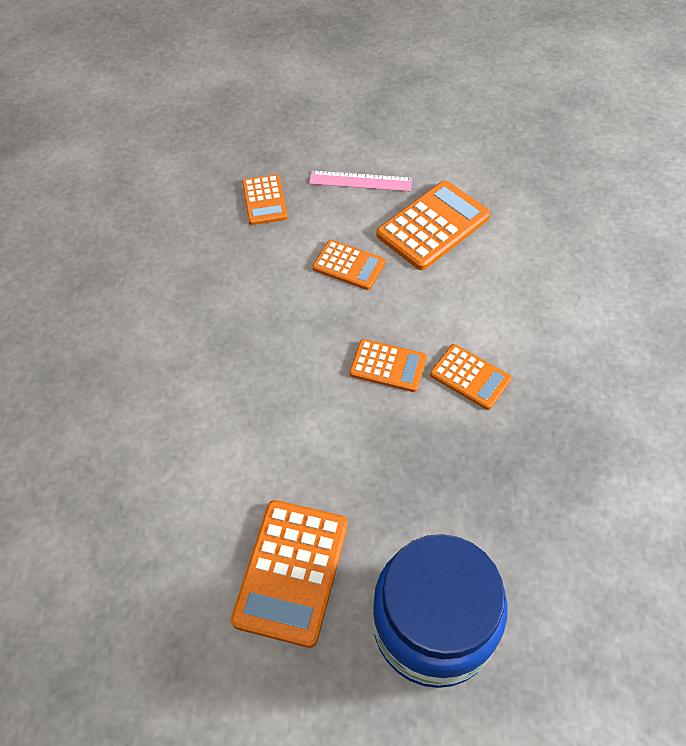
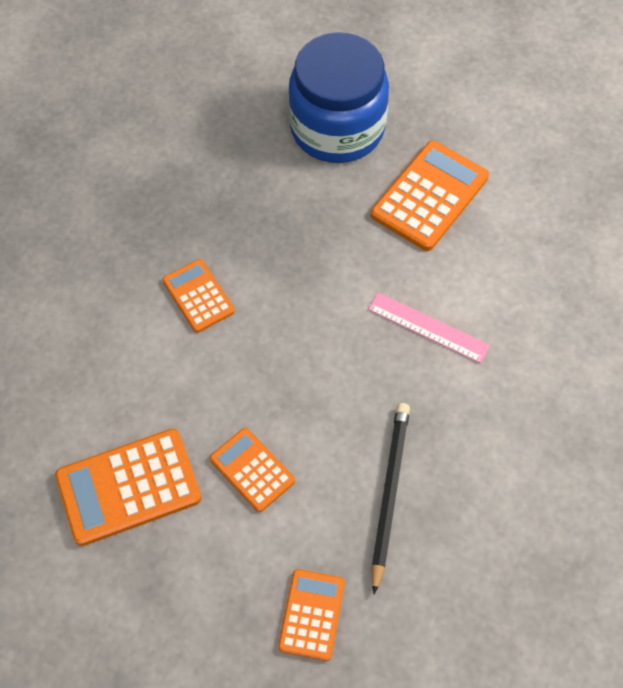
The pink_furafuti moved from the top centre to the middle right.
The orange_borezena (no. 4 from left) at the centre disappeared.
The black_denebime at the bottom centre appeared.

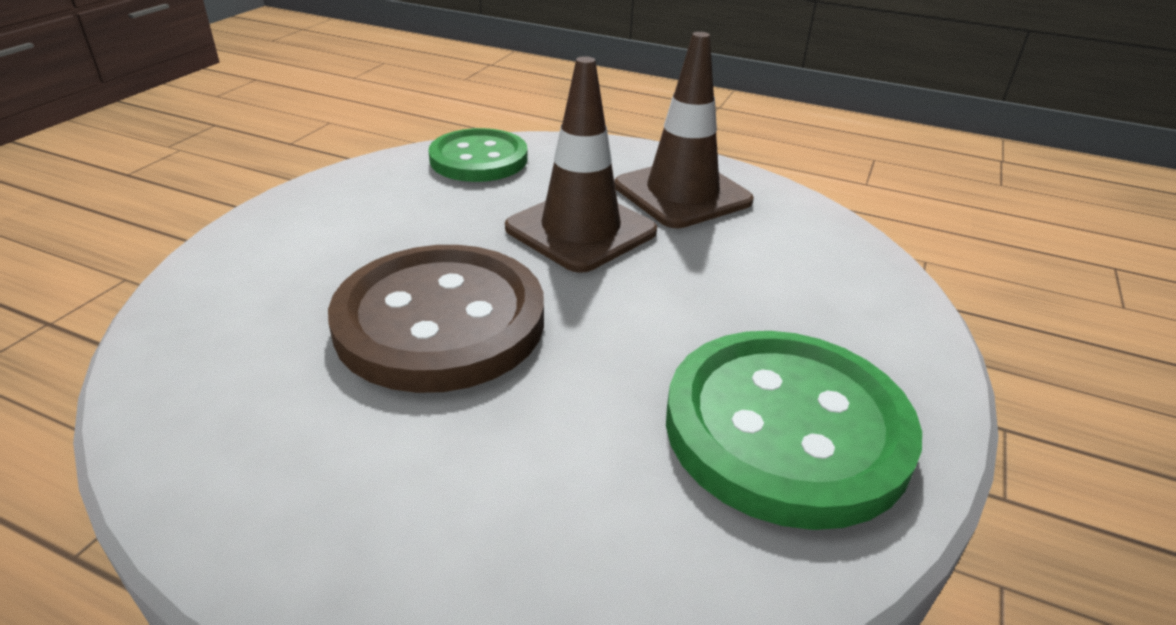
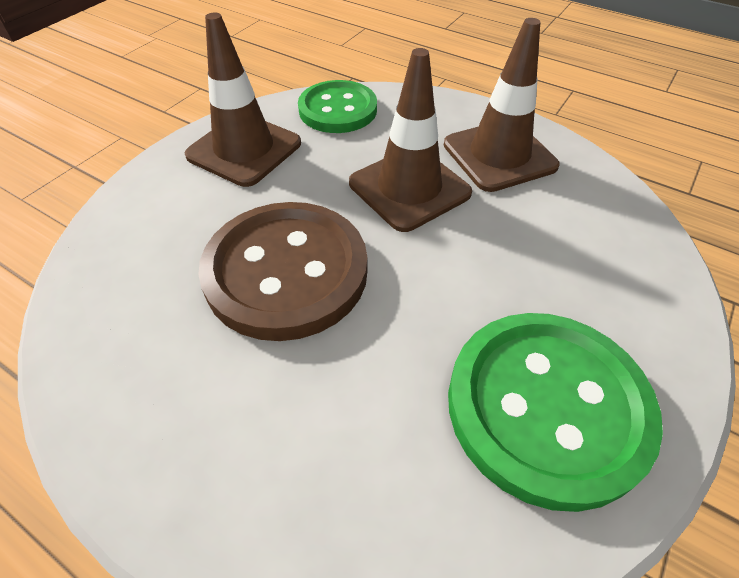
The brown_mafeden (no. 1 from left) at the top left appeared.

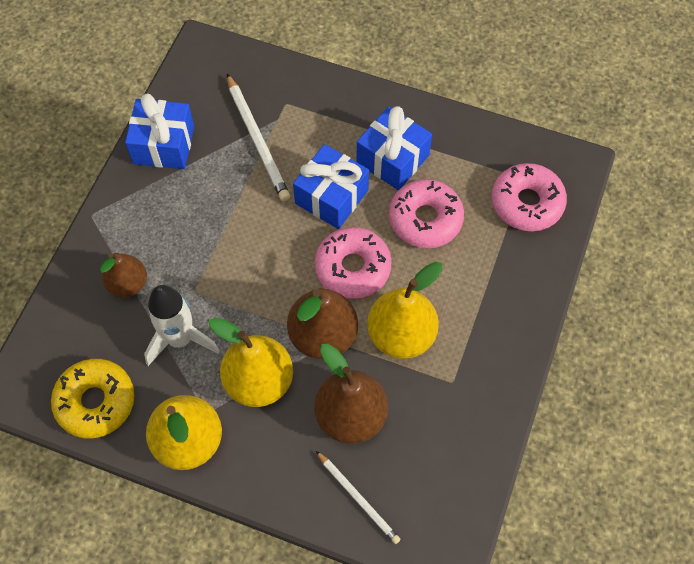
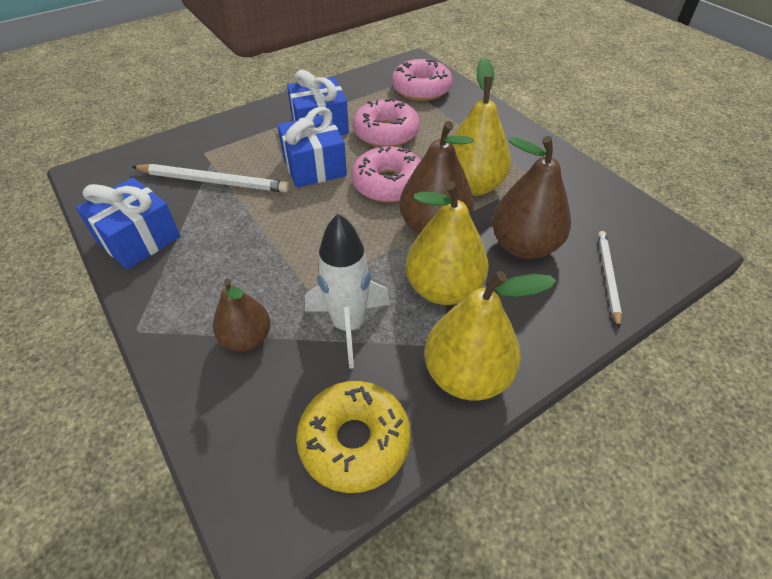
The white_denebime (no. 2 from left) at the bottom centre turned 75 degrees counterclockwise.

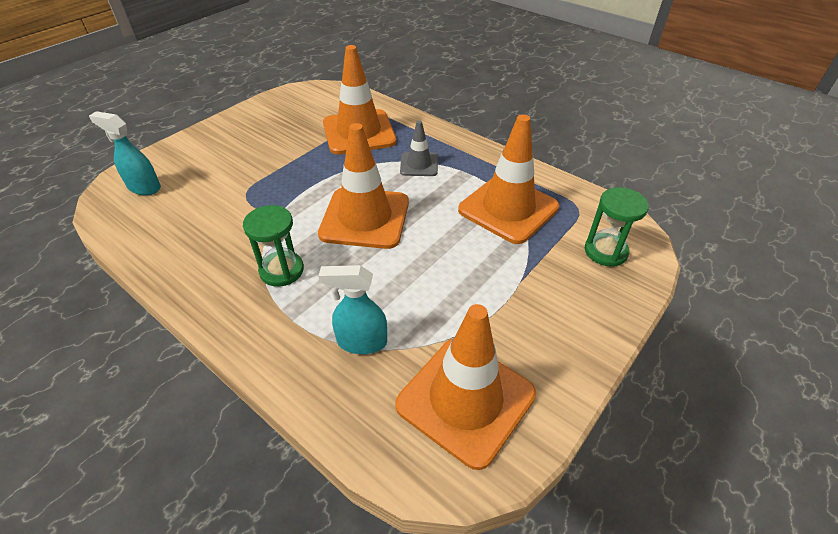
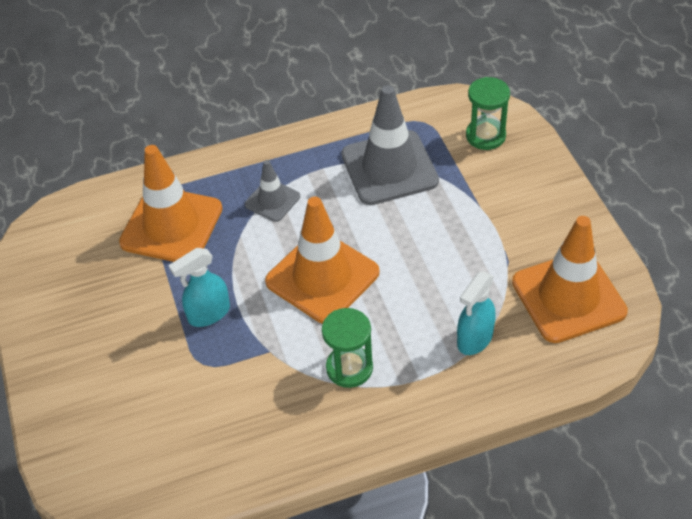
The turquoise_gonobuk (no. 1 from left) moved from the top left to the middle left.
The orange_mafeden (no. 4 from left) at the centre became the grey_mafeden (no. 2 from left) at the top centre.

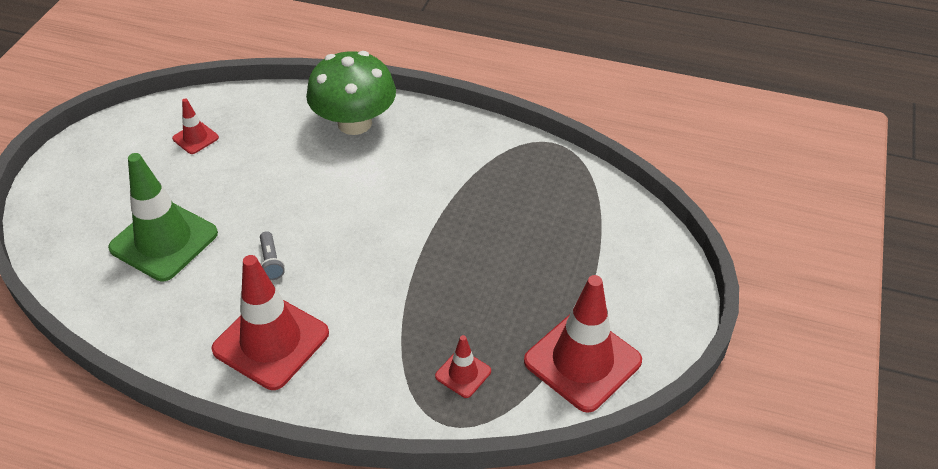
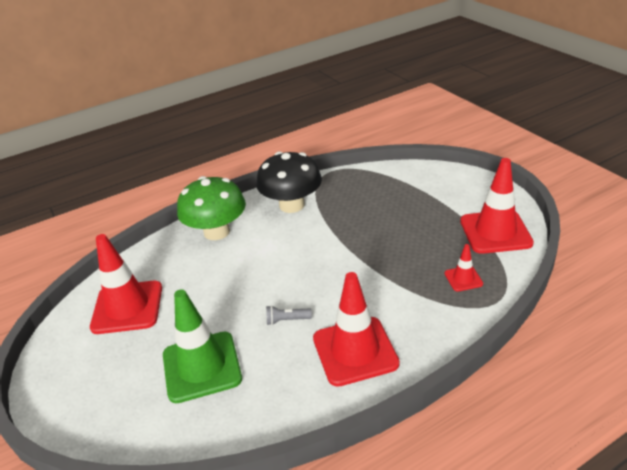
The red_mafeden (no. 1 from left) at the top left changed to 2.10 times the size.
The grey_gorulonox at the middle left turned 150 degrees clockwise.
The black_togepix at the centre appeared.

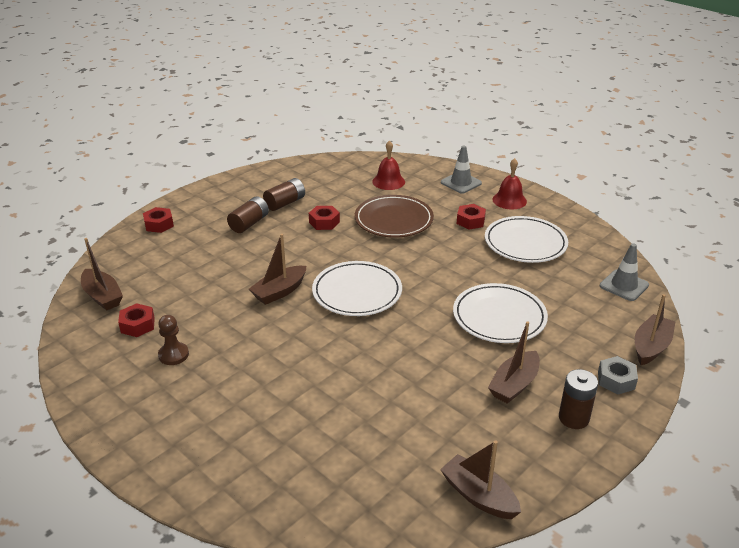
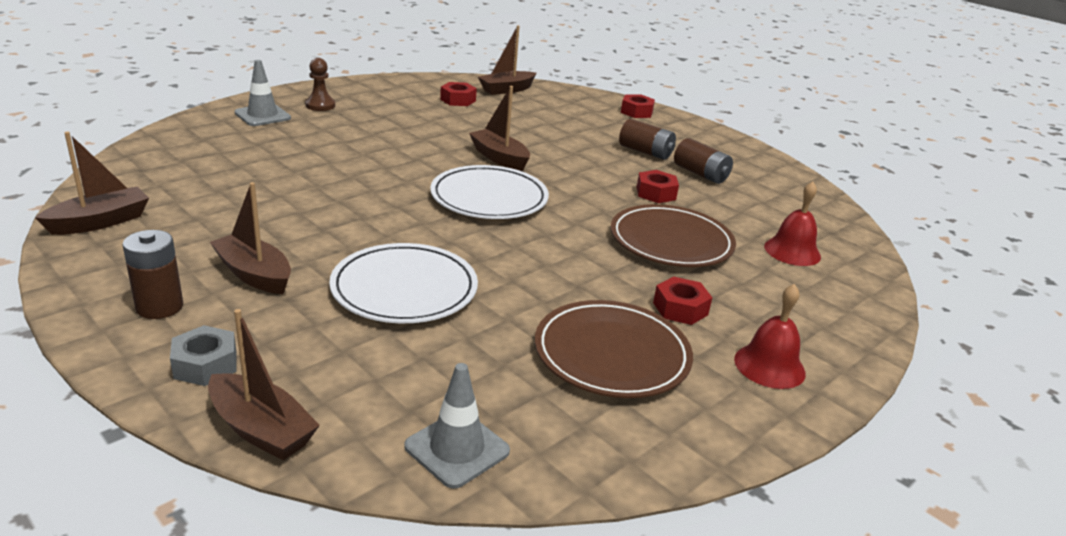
The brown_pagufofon moved from the middle left to the top left.
The grey_mafeden (no. 1 from left) moved from the top centre to the top left.
The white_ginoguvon (no. 3 from left) at the middle right became the brown_ginoguvon (no. 1 from left) at the centre.

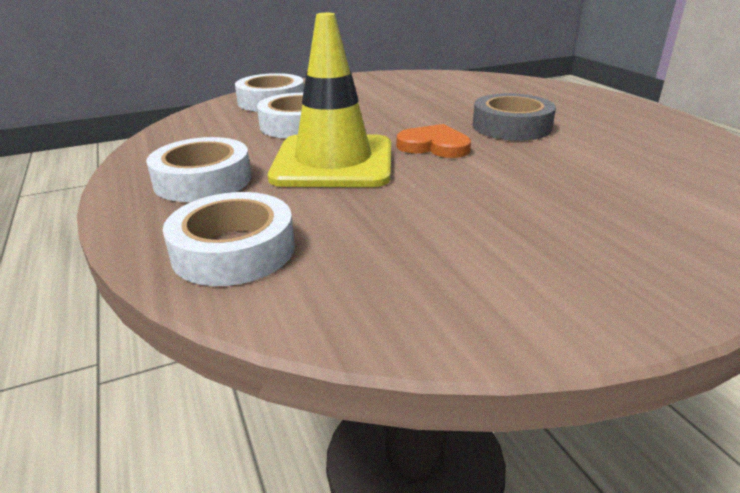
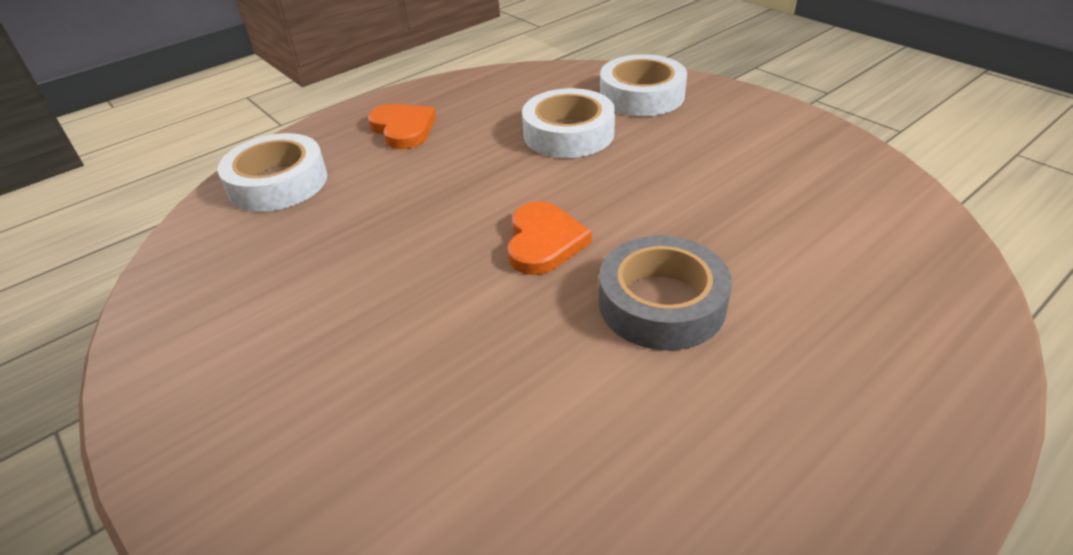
The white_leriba (no. 1 from left) at the middle left was replaced by the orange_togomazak (no. 1 from left) at the top centre.
The yellow_mafeden at the top centre disappeared.

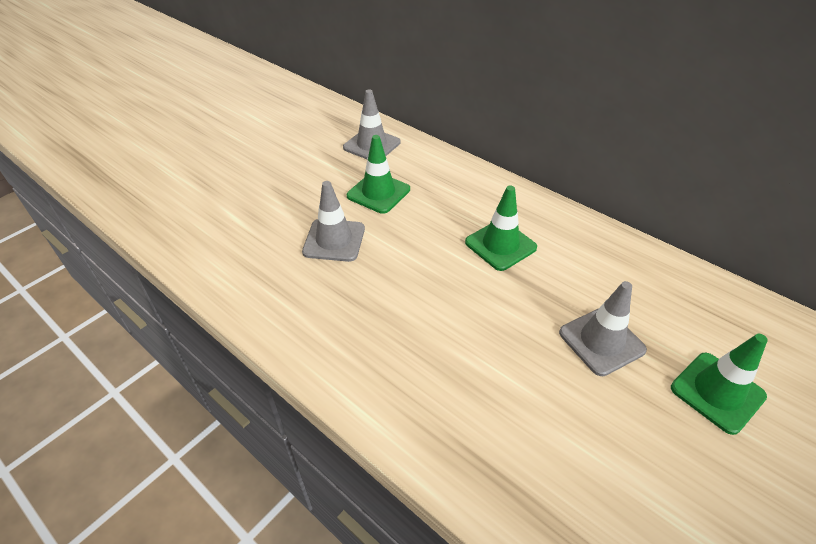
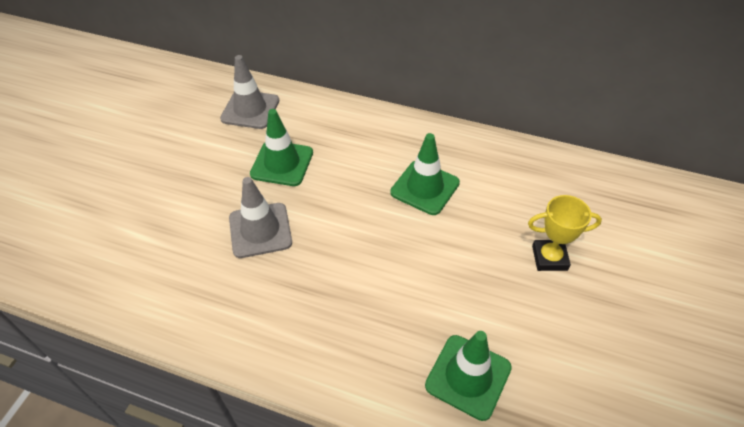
The grey_mafeden (no. 3 from left) at the middle right was replaced by the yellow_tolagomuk at the middle right.
The green_mafeden (no. 3 from left) moved from the bottom right to the bottom centre.

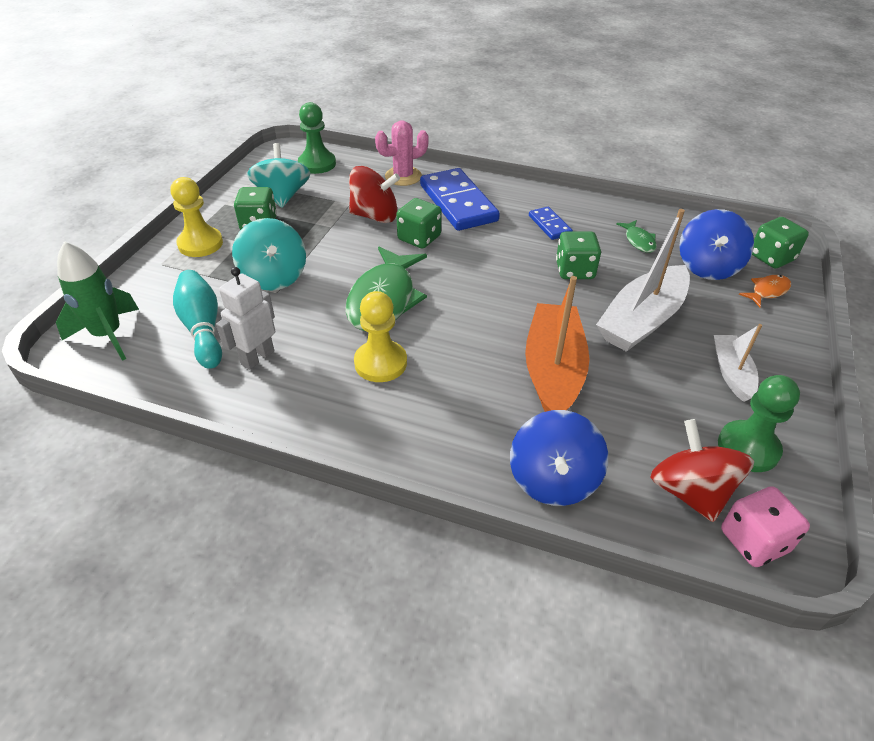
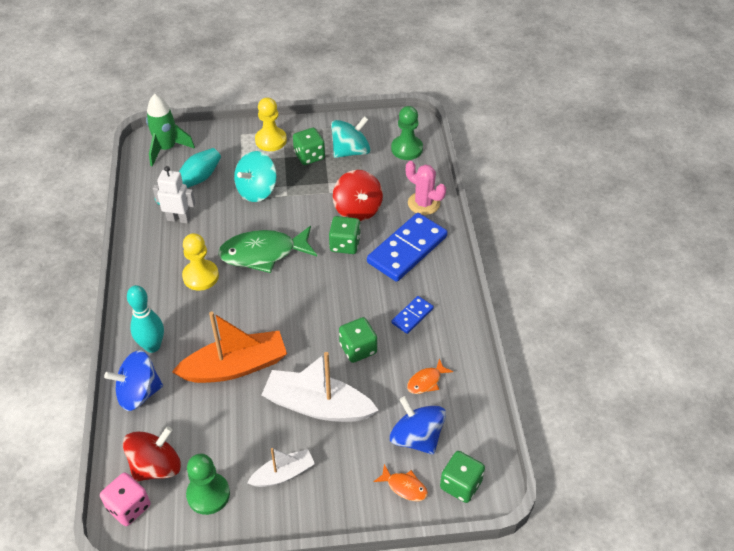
The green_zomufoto (no. 2 from left) at the top right became the orange_zomufoto (no. 2 from left) at the bottom centre.
The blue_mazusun (no. 2 from left) at the top right turned 60 degrees clockwise.
The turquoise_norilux (no. 1 from left) at the middle left appeared.

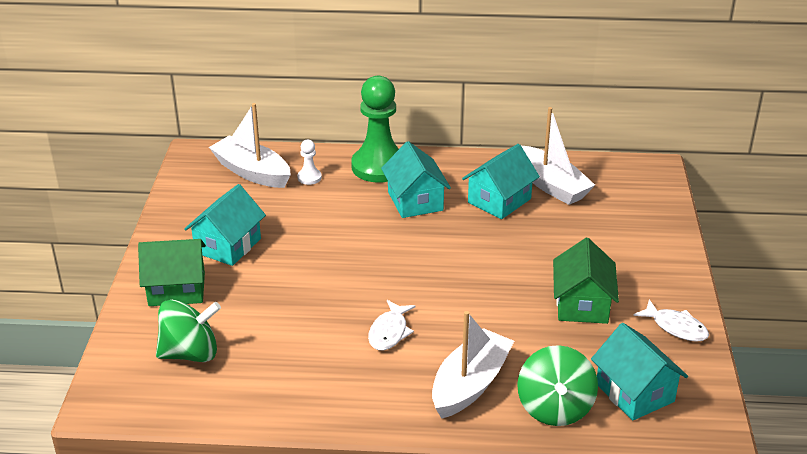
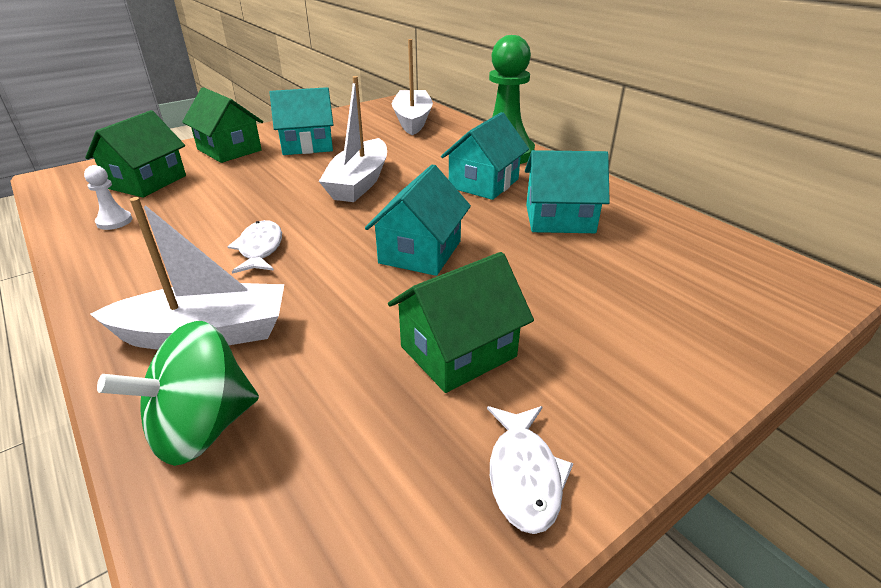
The green_mazusun (no. 1 from left) at the bottom left was replaced by the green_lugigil (no. 1 from left) at the top left.
The white_pagufofon moved from the centre to the middle left.
The white_zomufoto (no. 1 from left) at the bottom centre turned 105 degrees clockwise.
The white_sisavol (no. 3 from left in the first image) moved from the middle right to the top centre.
The turquoise_lugigil (no. 4 from left in the first image) moved from the bottom right to the centre.

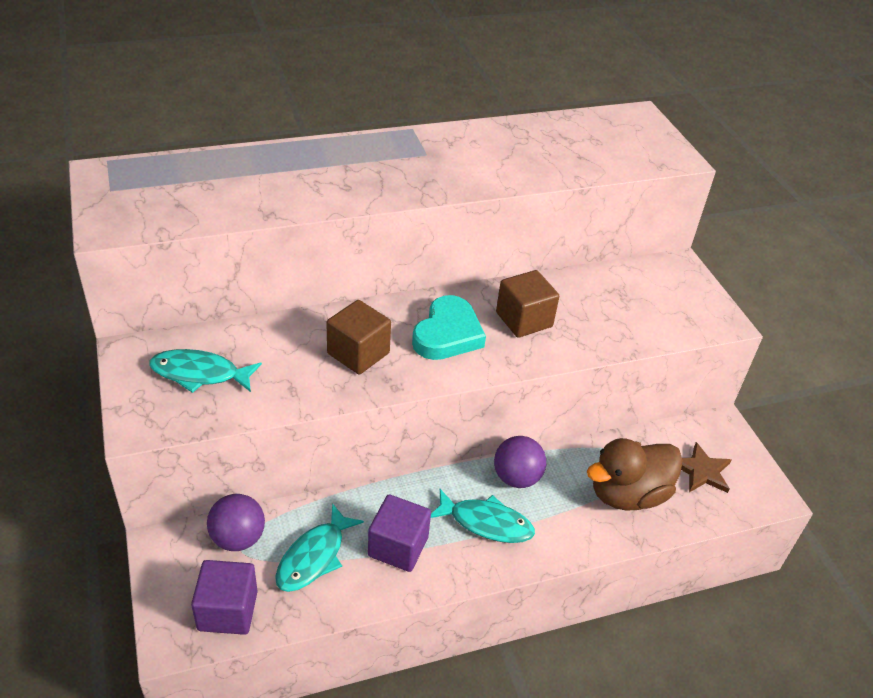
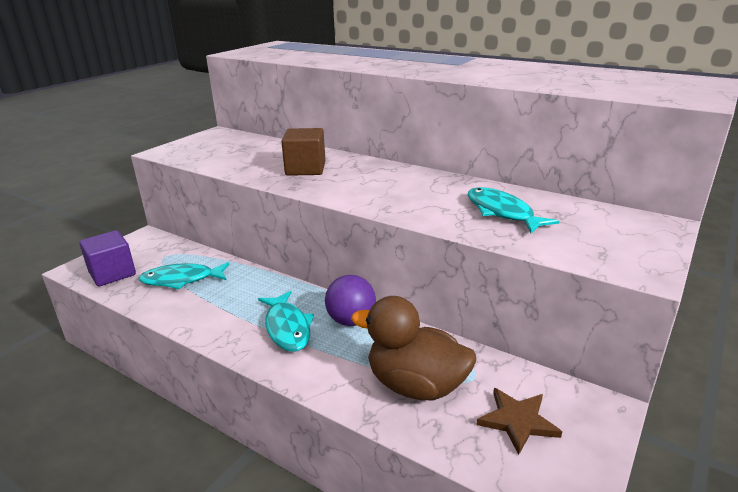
The turquoise_zomufoto (no. 1 from left in the first image) moved from the middle left to the middle right.
The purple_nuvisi (no. 1 from left) at the bottom left disappeared.
The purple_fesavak (no. 2 from left) at the bottom centre disappeared.
The turquoise_togomazak at the centre disappeared.
The brown_fesavak (no. 2 from left) at the centre disappeared.

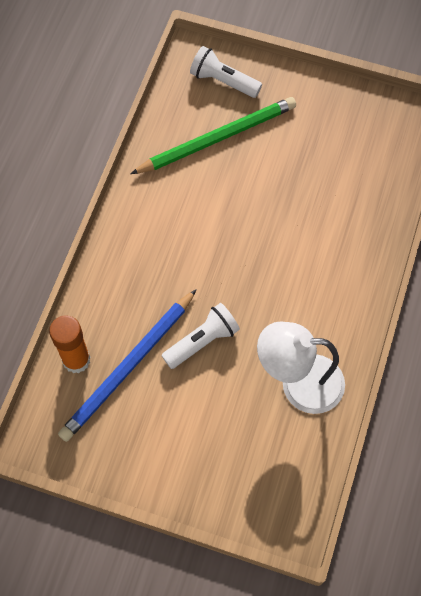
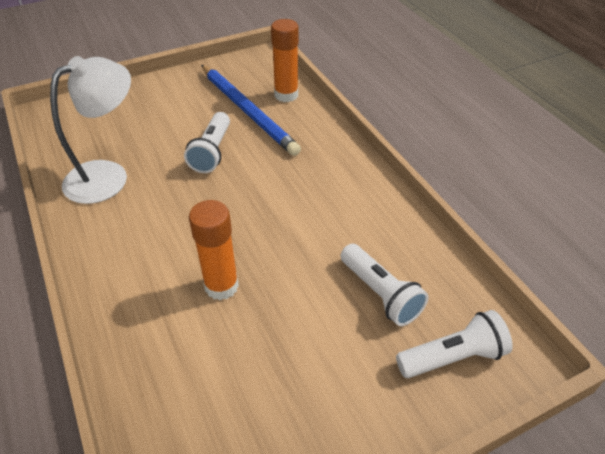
The blue_denebime at the middle left turned 150 degrees clockwise.
The green_denebime at the top centre was replaced by the white_gorulonox (no. 2 from left) at the centre.
The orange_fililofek (no. 1 from left) at the centre appeared.

